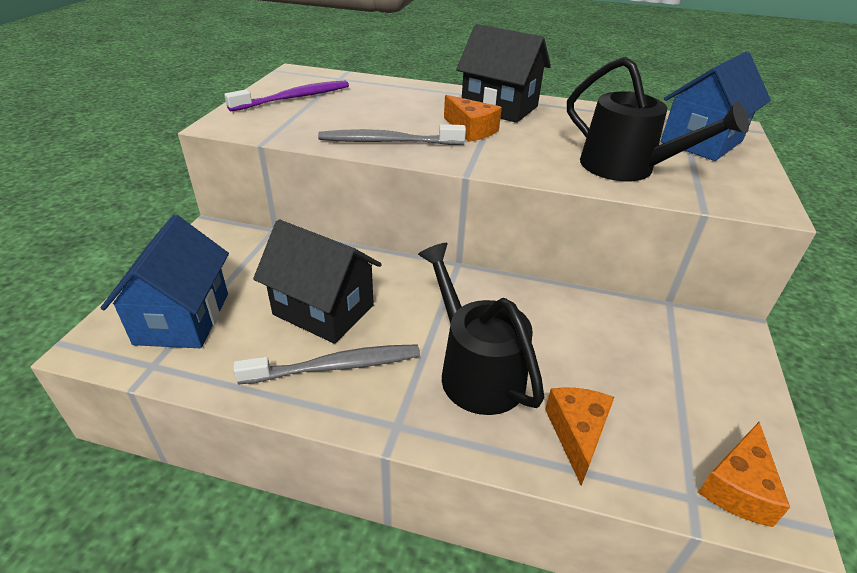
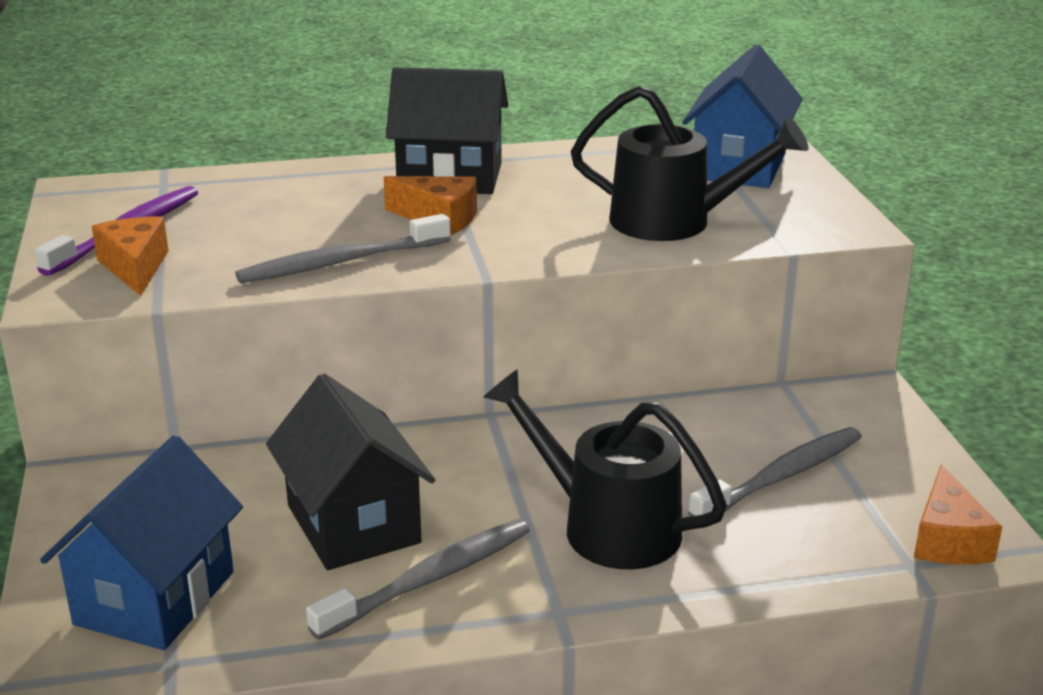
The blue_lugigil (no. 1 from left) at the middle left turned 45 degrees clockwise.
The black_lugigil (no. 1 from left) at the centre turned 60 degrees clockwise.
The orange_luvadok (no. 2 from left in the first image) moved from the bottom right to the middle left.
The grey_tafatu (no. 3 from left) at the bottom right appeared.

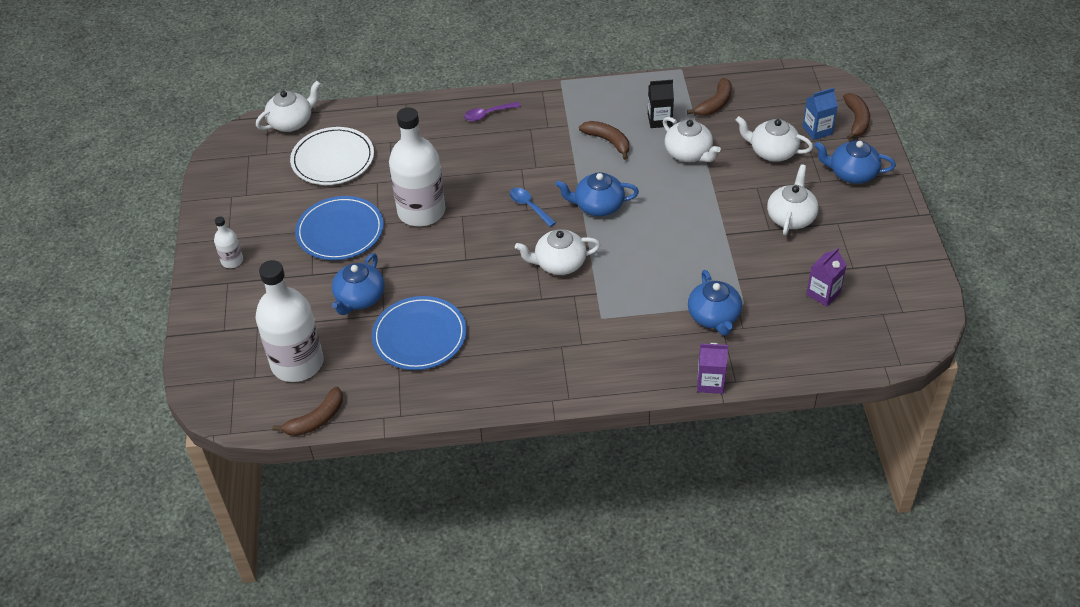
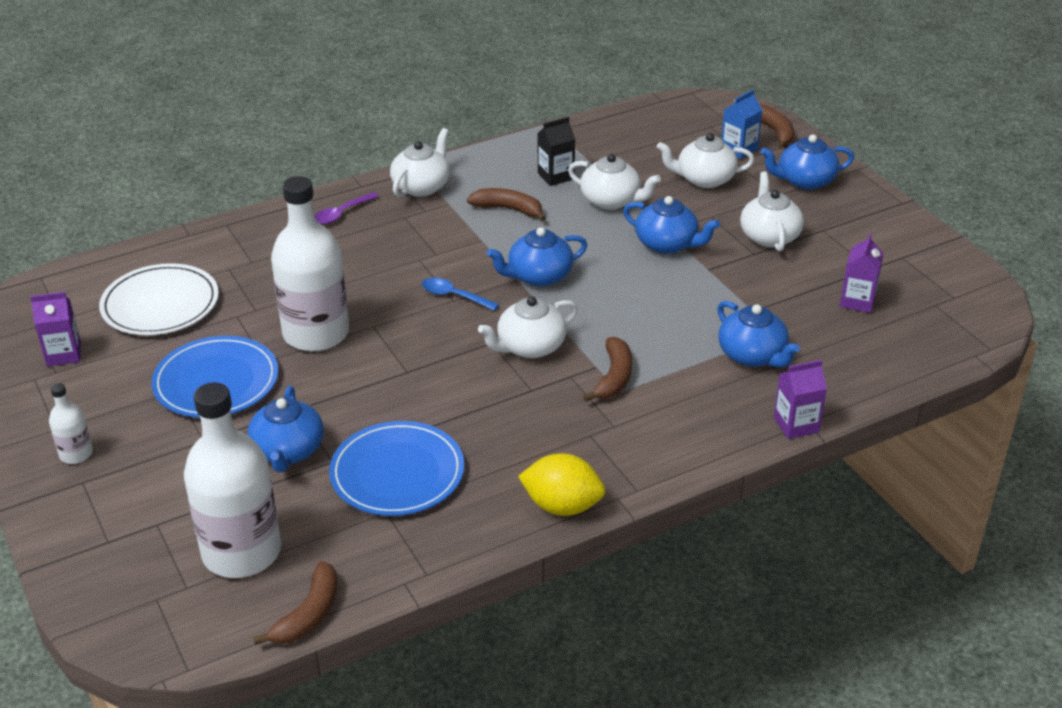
The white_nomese (no. 1 from left) moved from the top left to the top centre.
The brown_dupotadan (no. 3 from left) moved from the top centre to the centre.
The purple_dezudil (no. 1 from left) at the middle left appeared.
The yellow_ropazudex at the bottom centre appeared.
The blue_nomese (no. 3 from left) at the top centre appeared.

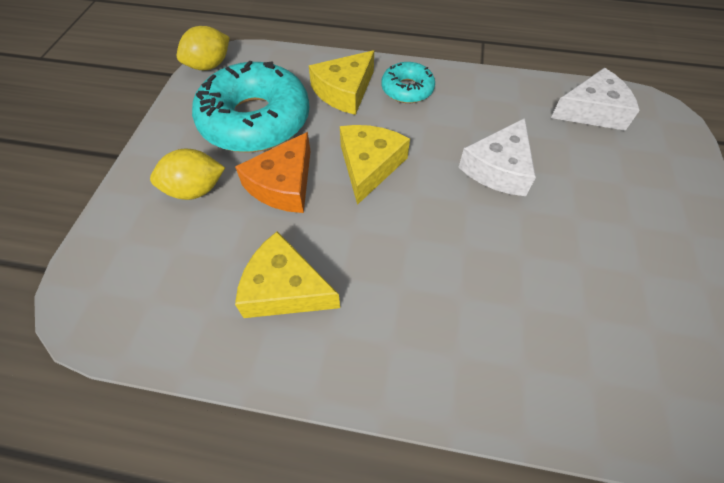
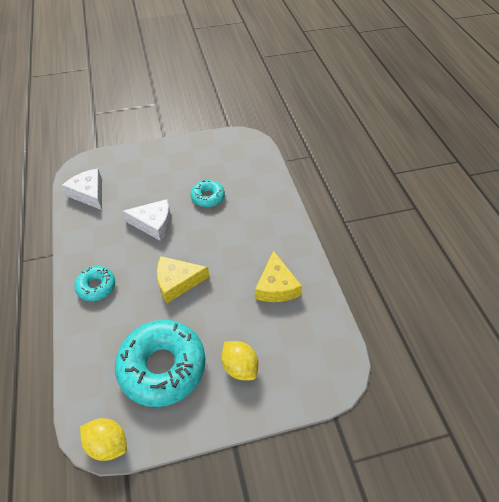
The orange_luvadok at the centre disappeared.
The yellow_luvadok (no. 2 from left) at the top centre disappeared.
The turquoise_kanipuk (no. 3 from left) at the centre appeared.

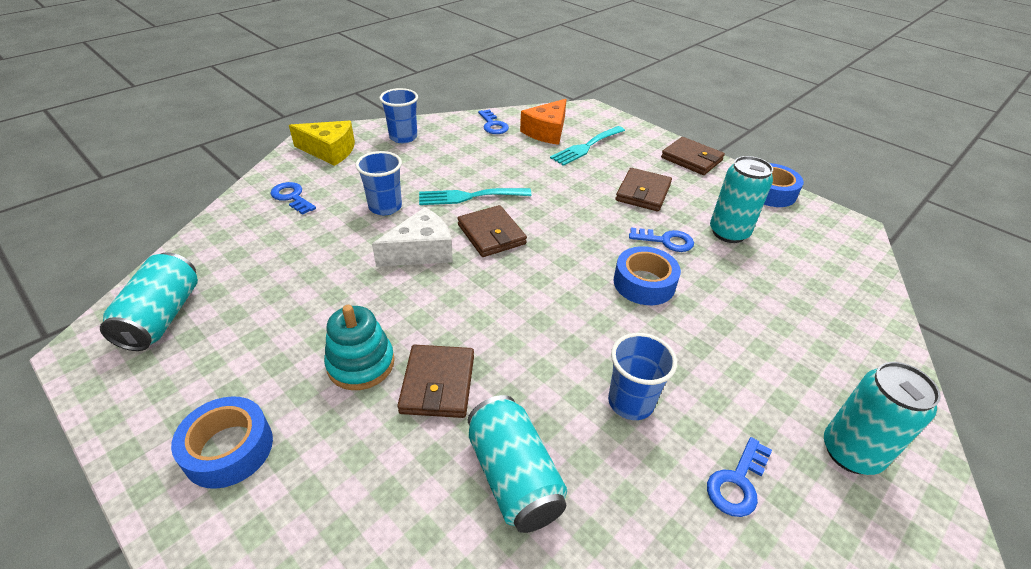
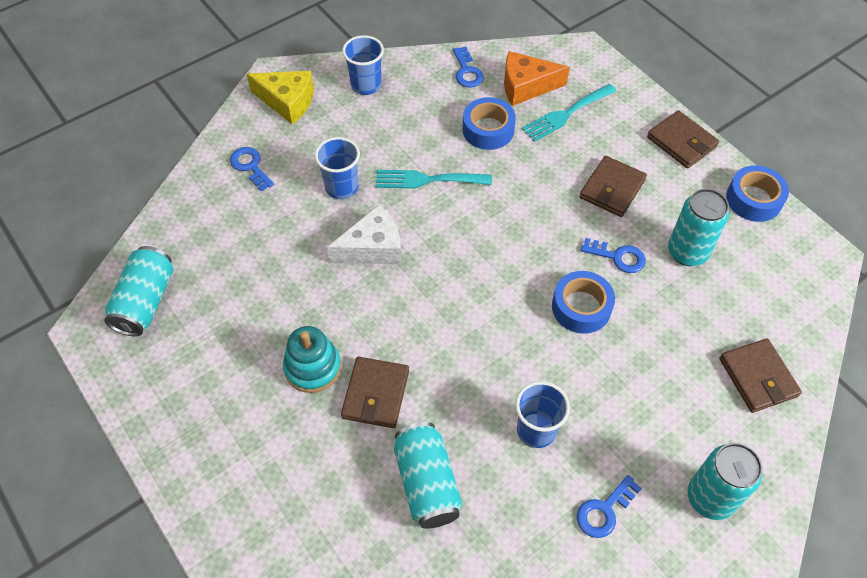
The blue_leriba (no. 1 from left) moved from the bottom left to the top centre.
The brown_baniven (no. 2 from left in the first image) moved from the centre to the middle right.
The orange_luvadok at the top centre turned 45 degrees clockwise.

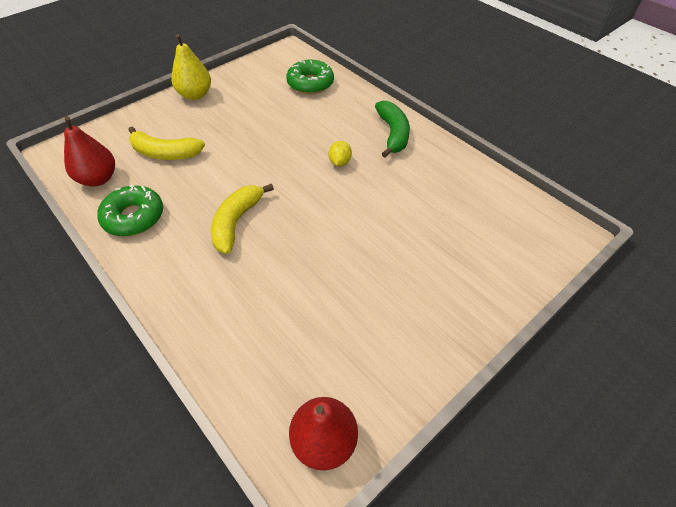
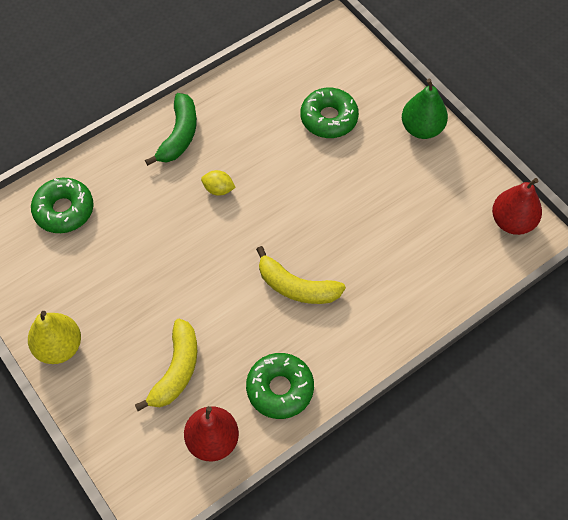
The green_dupotadan at the top centre turned 105 degrees clockwise.
The green_kanipuk (no. 3 from left) at the top centre appeared.
The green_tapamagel at the top right appeared.

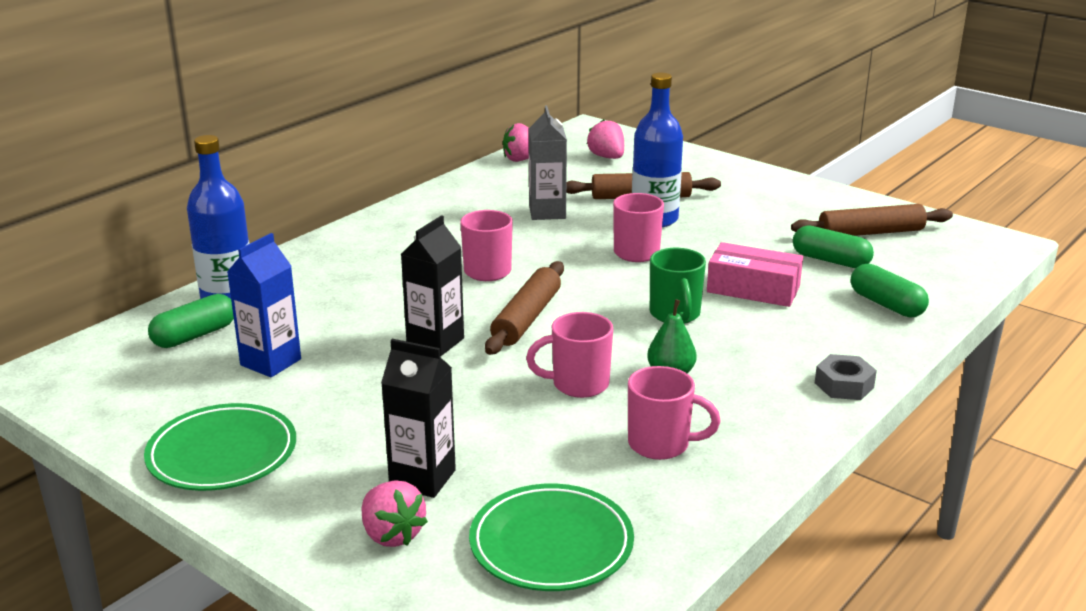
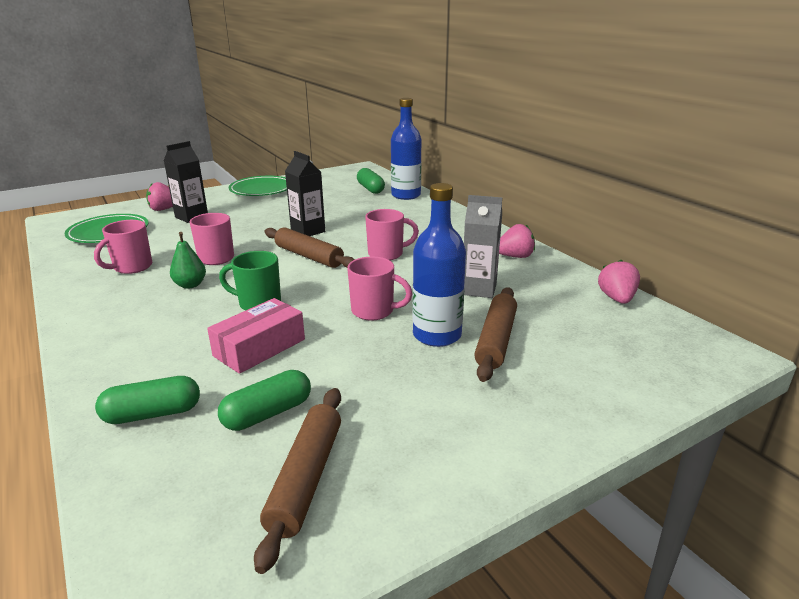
The blue_dezudil at the middle left disappeared.
The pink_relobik (no. 3 from left in the first image) moved from the top centre to the centre.
The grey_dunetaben at the middle right disappeared.

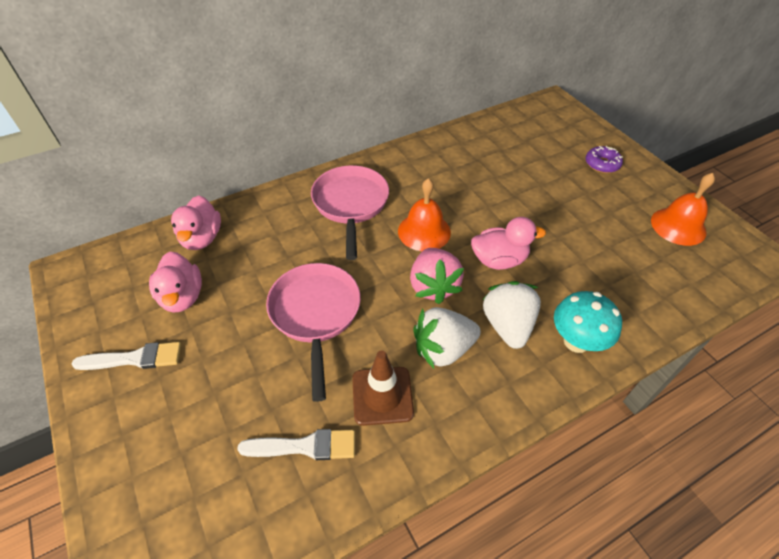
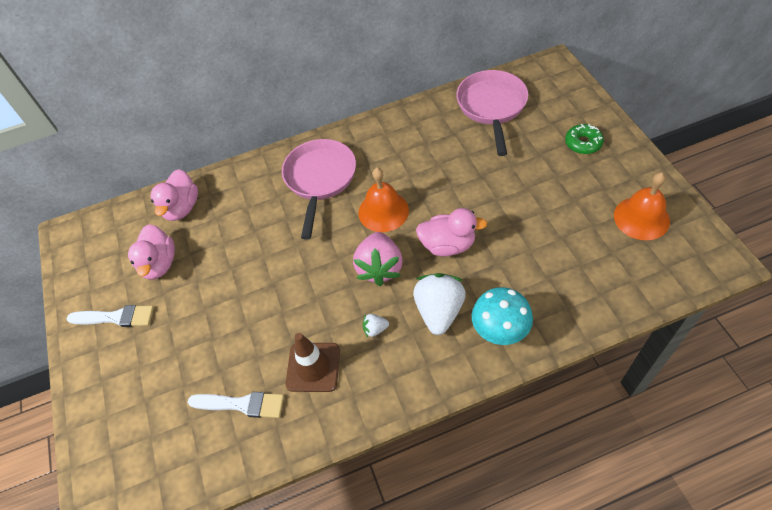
The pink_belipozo (no. 1 from left in the first image) moved from the centre to the top centre.
The white_relobik (no. 1 from left) at the centre changed to 0.44 times the size.
The purple_kanipuk at the top right became the green_kanipuk at the top right.

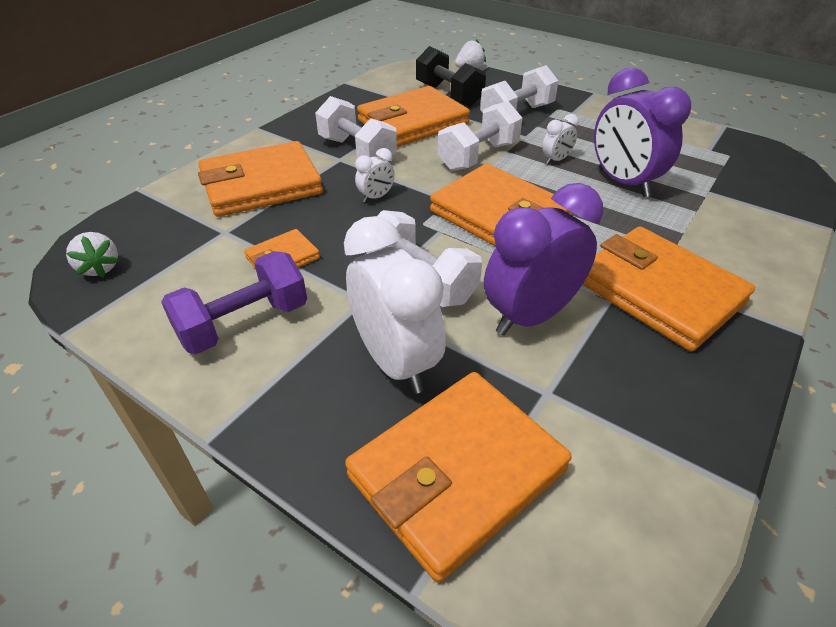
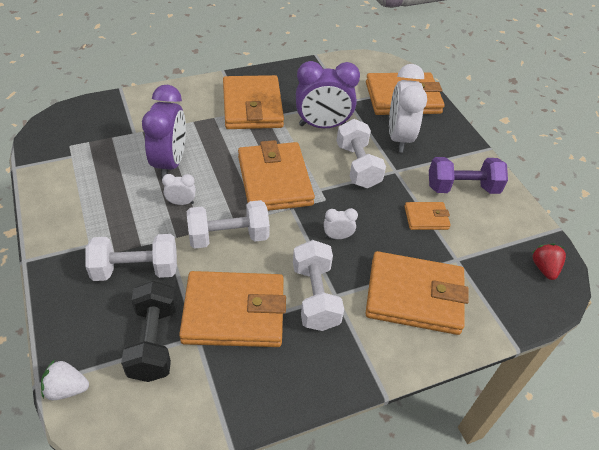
The white_relobik (no. 1 from left) at the middle left became the red_relobik at the middle right.

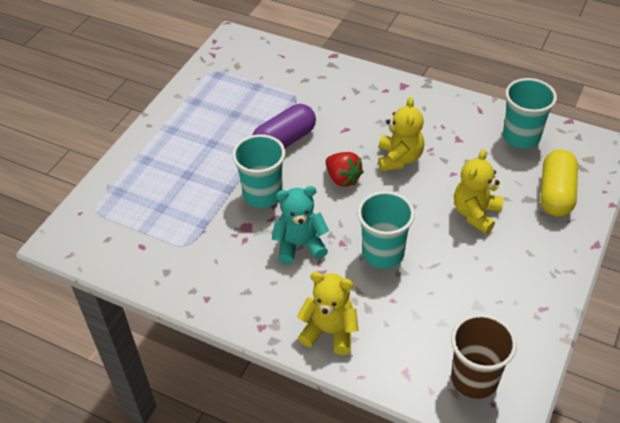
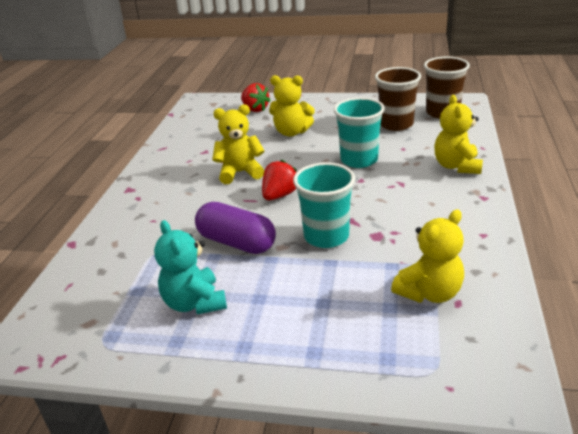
The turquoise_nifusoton moved from the centre to the middle left.
The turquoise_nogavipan (no. 3 from left) at the top right disappeared.
The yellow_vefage at the middle right was replaced by the red_relobik (no. 1 from left) at the top centre.
The brown_nogavipan (no. 1 from left) at the top right appeared.
The yellow_nifusoton (no. 3 from left) at the middle right appeared.

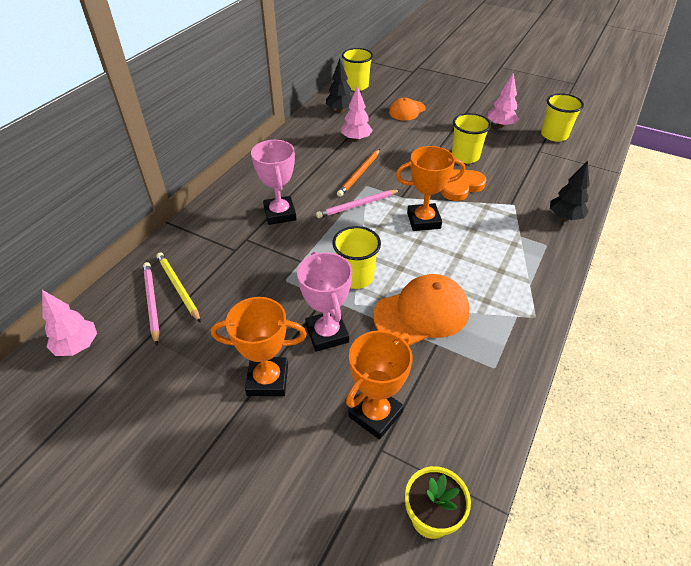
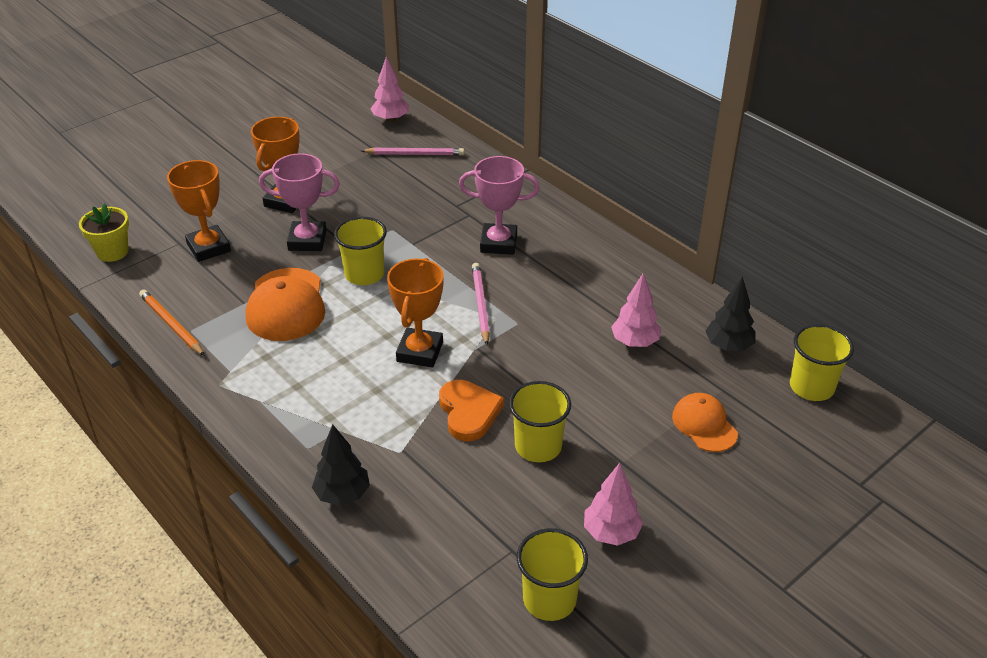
The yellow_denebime at the middle left disappeared.
The orange_denebime moved from the top centre to the middle left.

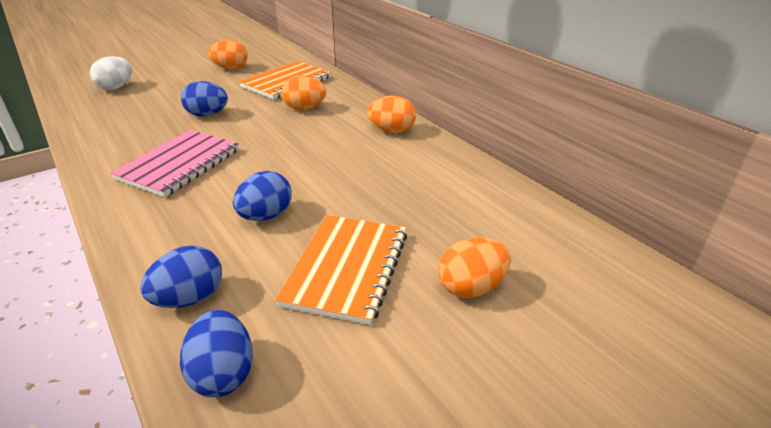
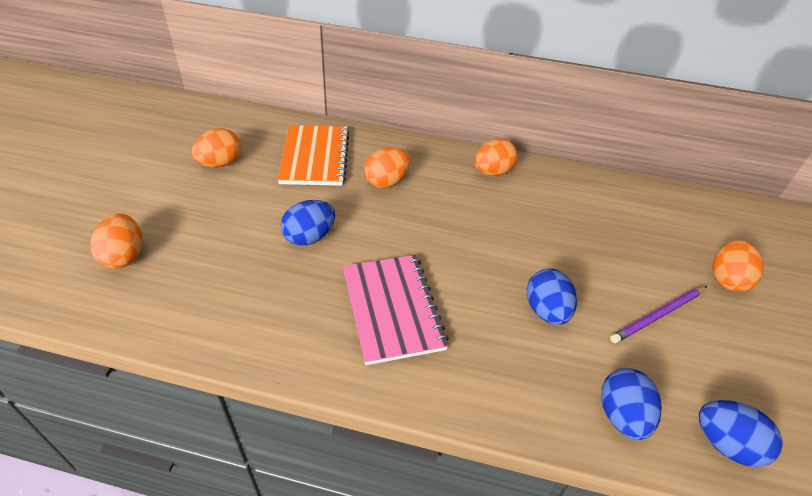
The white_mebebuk at the top left became the orange_mebebuk (no. 1 from left) at the middle left.
The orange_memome (no. 2 from left) at the centre was replaced by the purple_denebime at the middle right.

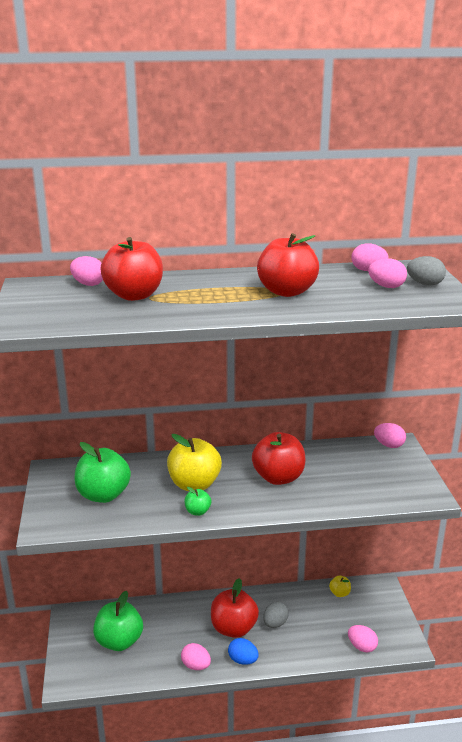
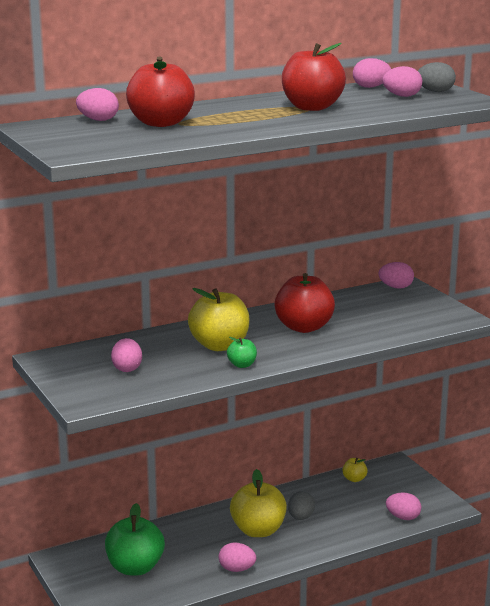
The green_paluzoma (no. 1 from left) at the middle left was replaced by the pink_mebebuk (no. 2 from left) at the middle left.
The red_paluzoma (no. 2 from left) at the bottom centre became the yellow_paluzoma (no. 2 from left) at the bottom centre.
The blue_mebebuk at the bottom centre disappeared.

